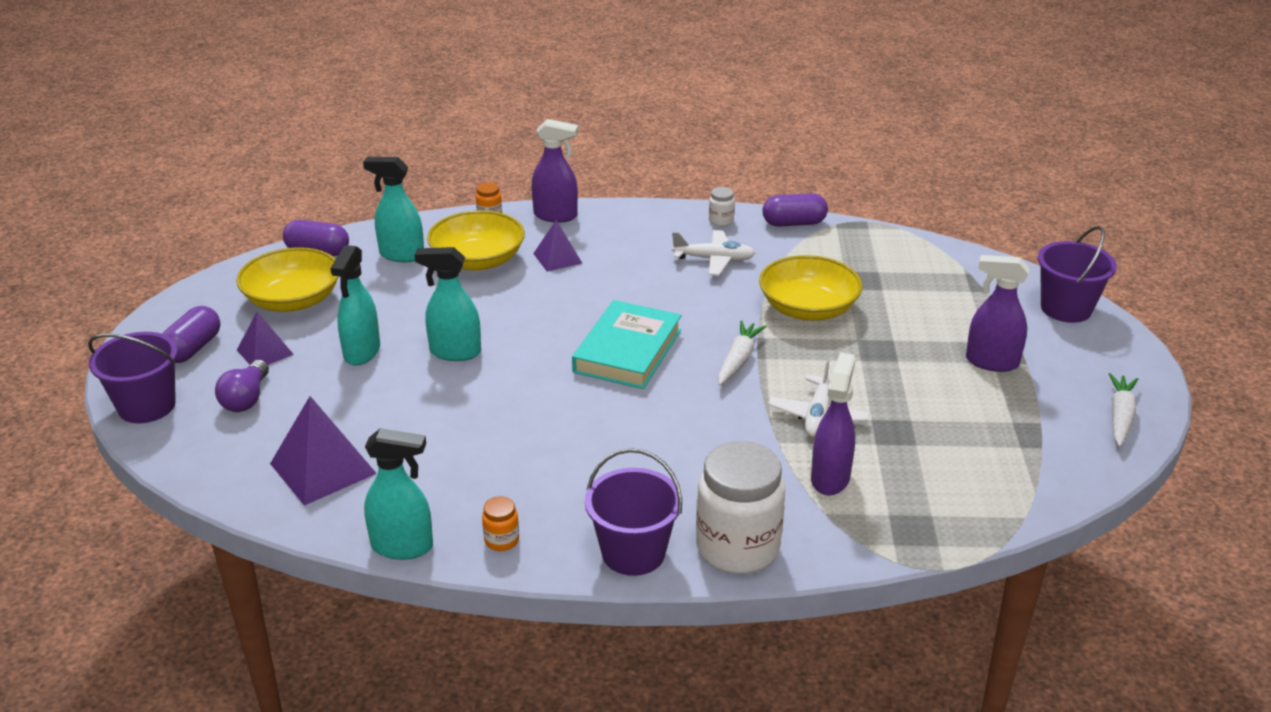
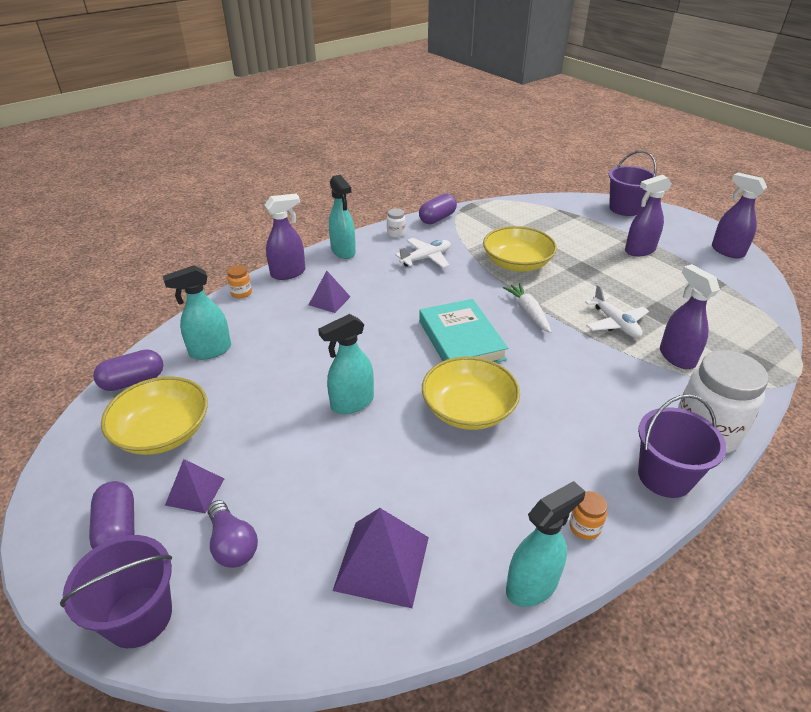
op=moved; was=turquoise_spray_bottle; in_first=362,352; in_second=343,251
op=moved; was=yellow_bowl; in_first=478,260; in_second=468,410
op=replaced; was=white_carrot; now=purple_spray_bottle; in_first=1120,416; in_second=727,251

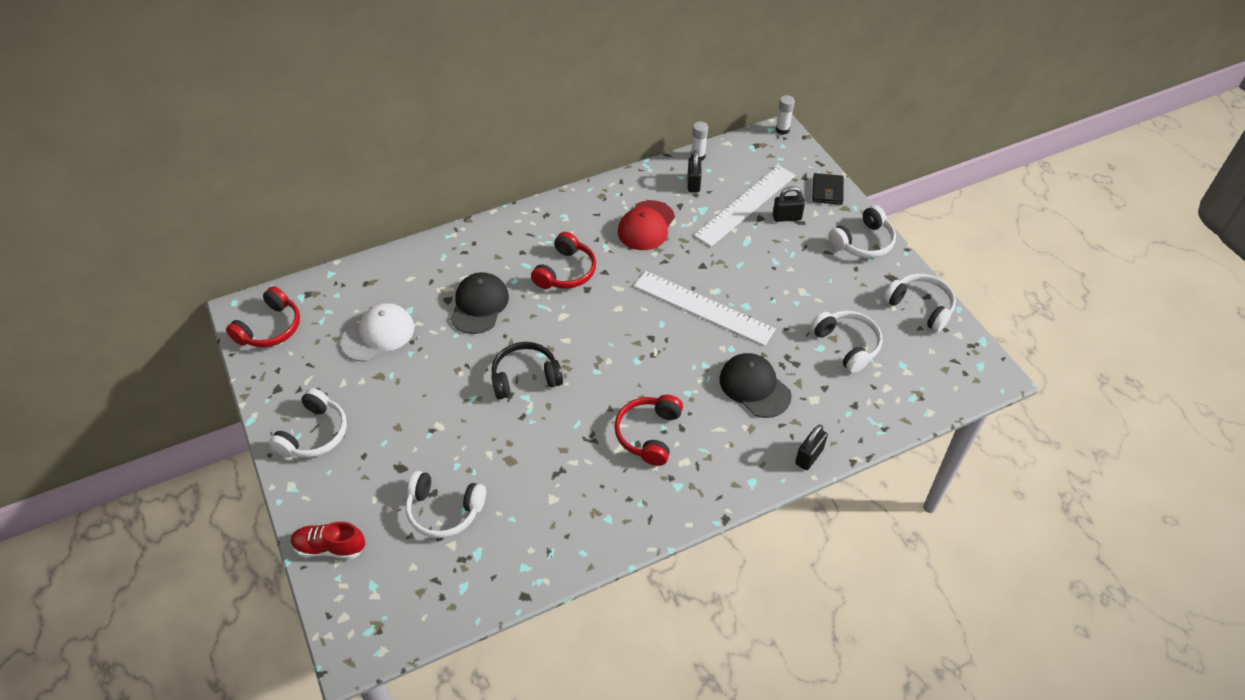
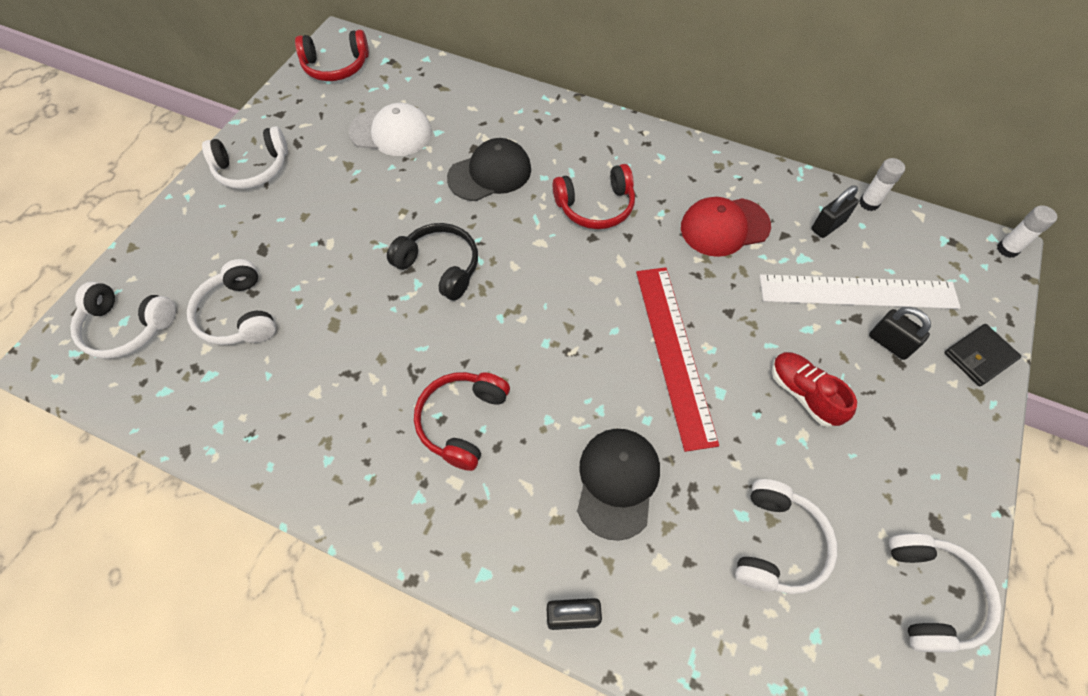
op=moved; was=red_shoe; in_first=330,547; in_second=803,394
op=turned; was=red_headphones; in_first=649,434; in_second=462,421; clockwise=-45
op=recoloured; was=white_ruler; now=red_ruler; in_first=703,307; in_second=674,353
op=moved; was=white_headphones; in_first=863,242; in_second=127,327

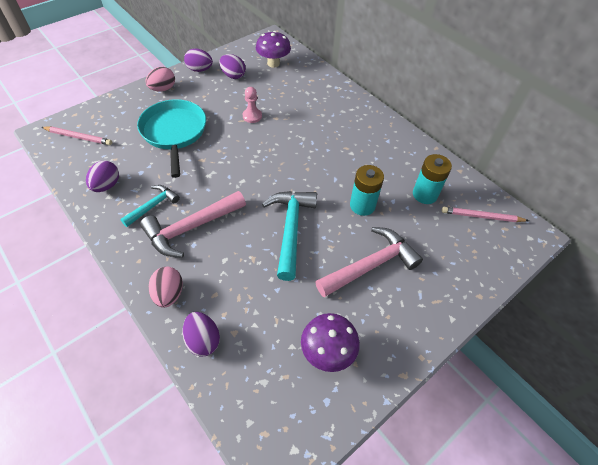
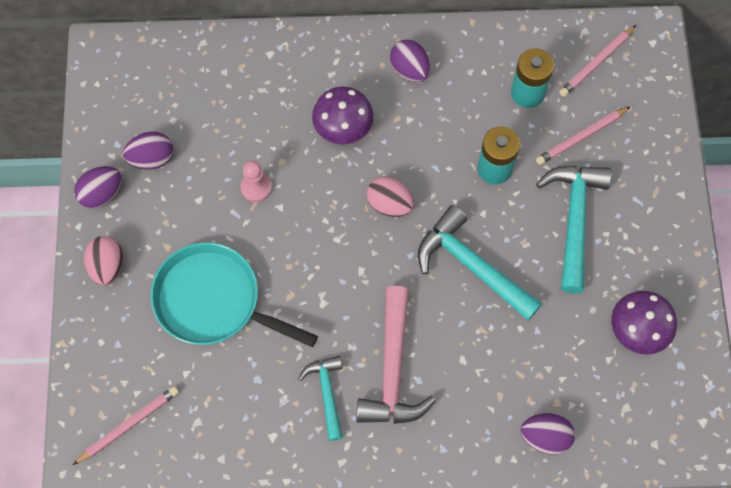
op=moved; was=purple_egg; in_first=107,185; in_second=410,70
op=moved; was=pink_egg; in_first=169,294; in_second=389,204
op=moved; was=purple_mushroom; in_first=273,63; in_second=343,129
op=recoloured; was=pink_hammer; now=turquoise_hammer; in_first=371,265; in_second=574,219
op=added; now=pink_pencil; in_second=580,137

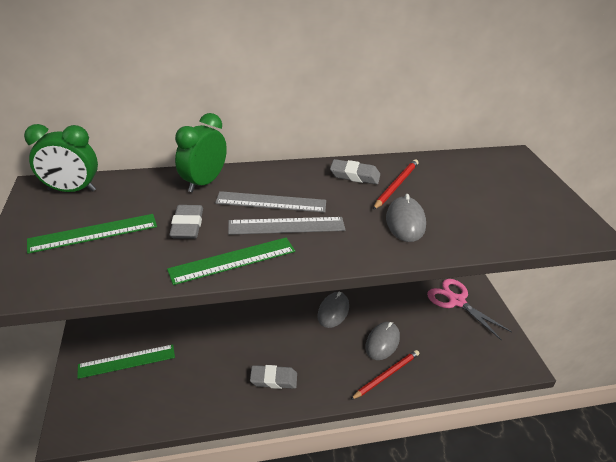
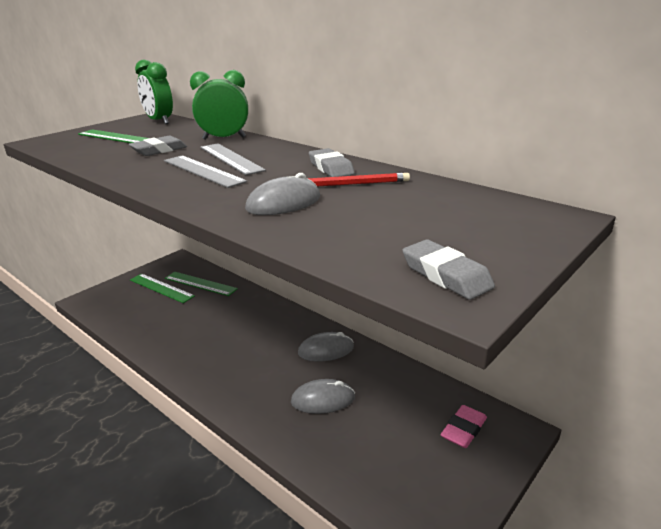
op=moved; was=green_ruler; in_first=233,260; in_second=200,283
op=moved; was=grey_eraser; in_first=273,379; in_second=446,275
op=removed; was=red_pencil; in_first=386,375
op=replaced; was=pink_scissors; now=pink_eraser; in_first=456,301; in_second=463,430

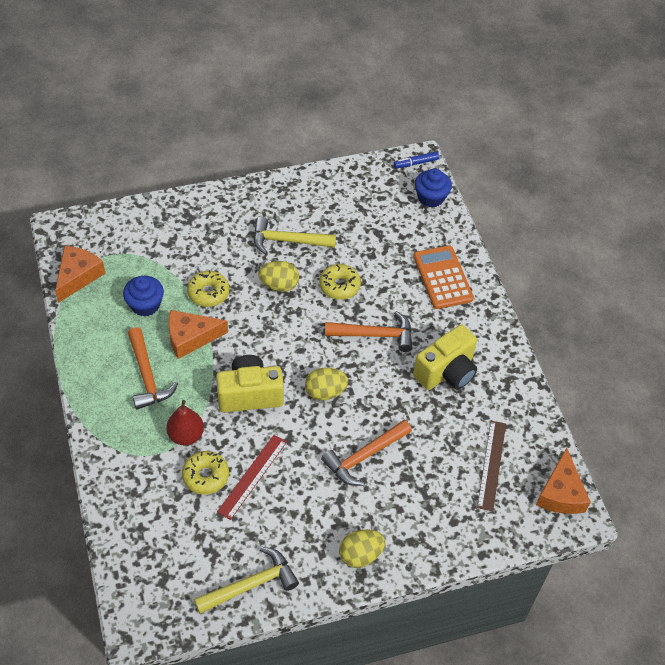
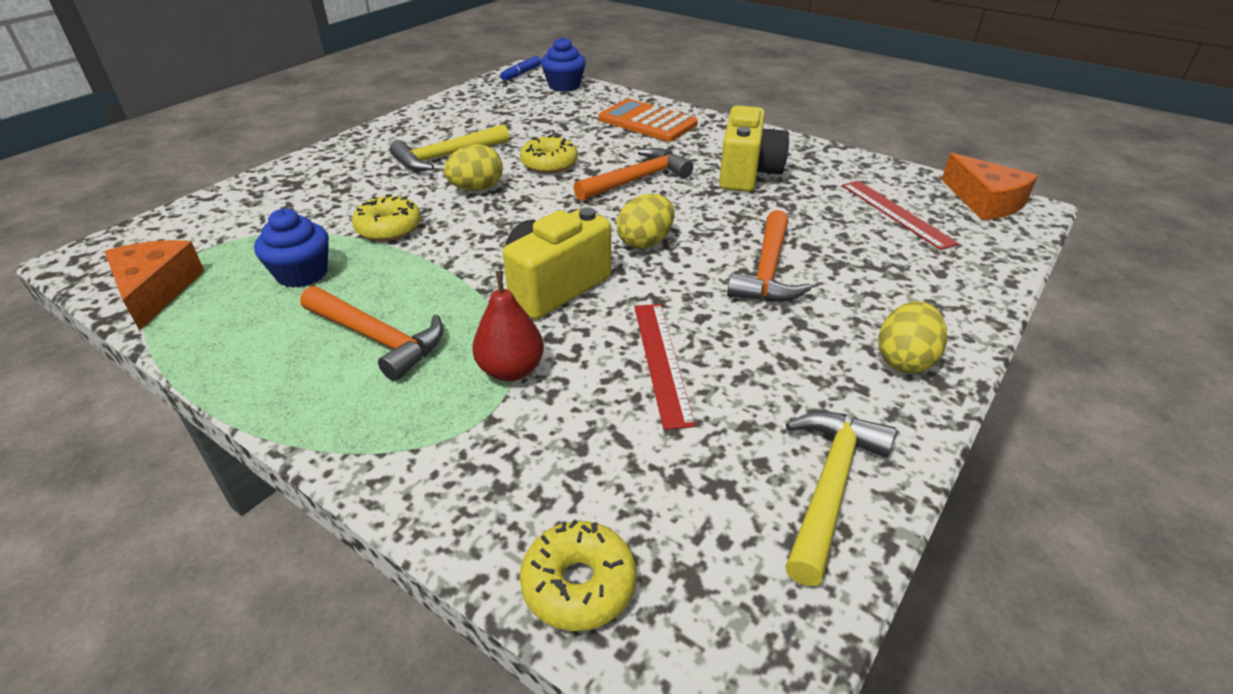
op=removed; was=orange_cheese; in_first=191,337
op=moved; was=yellow_donut; in_first=205,476; in_second=579,584
op=recoloured; was=brown_ruler; now=red_ruler; in_first=491,465; in_second=896,213

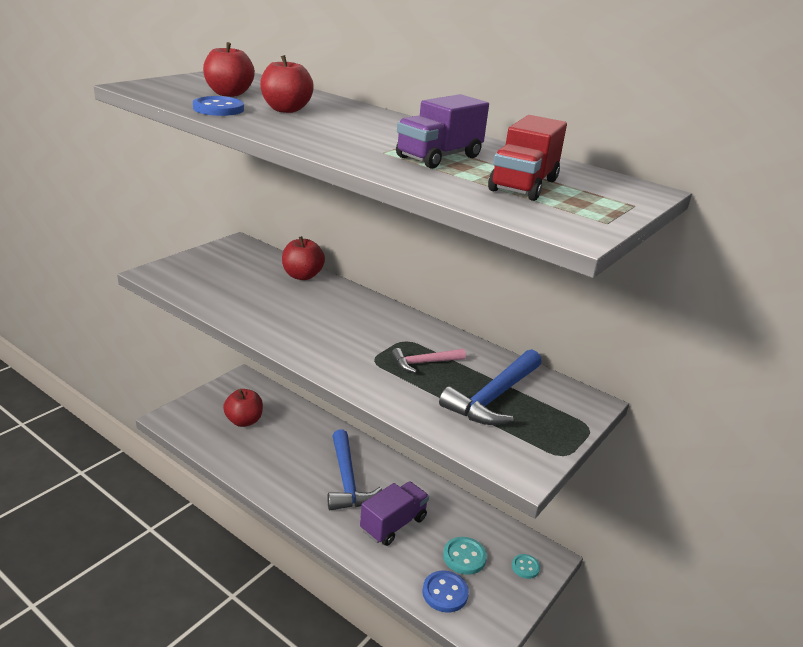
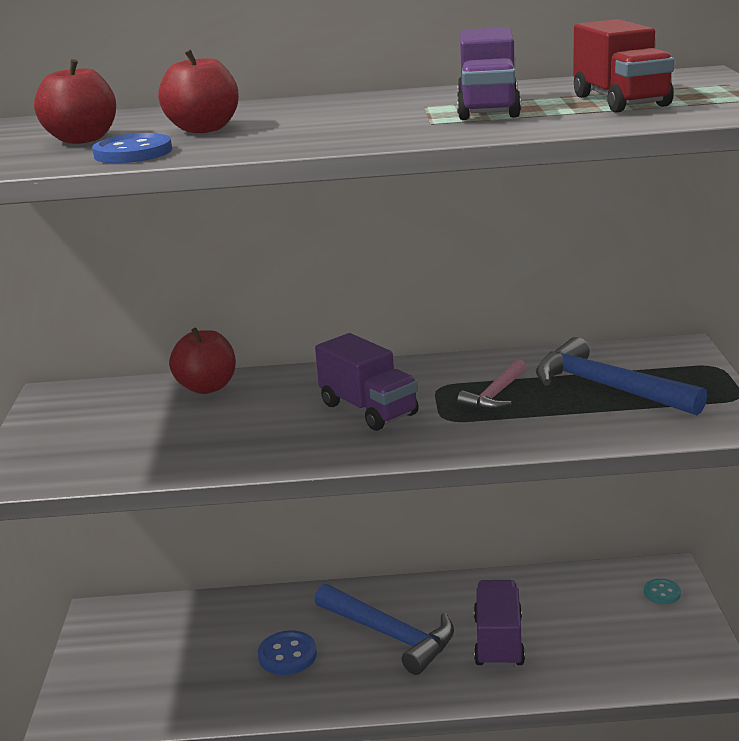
op=removed; was=red_apple; in_first=244,421
op=moved; was=blue_button; in_first=445,593; in_second=287,655
op=turned; was=blue_hammer; in_first=493,397; in_second=607,387; clockwise=135
op=removed; was=turquoise_button; in_first=464,557
op=added; now=purple_truck; in_second=368,409

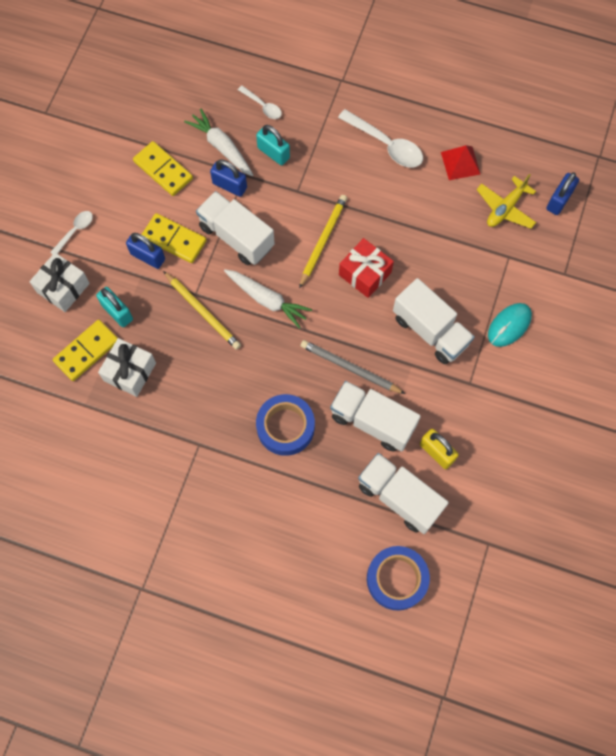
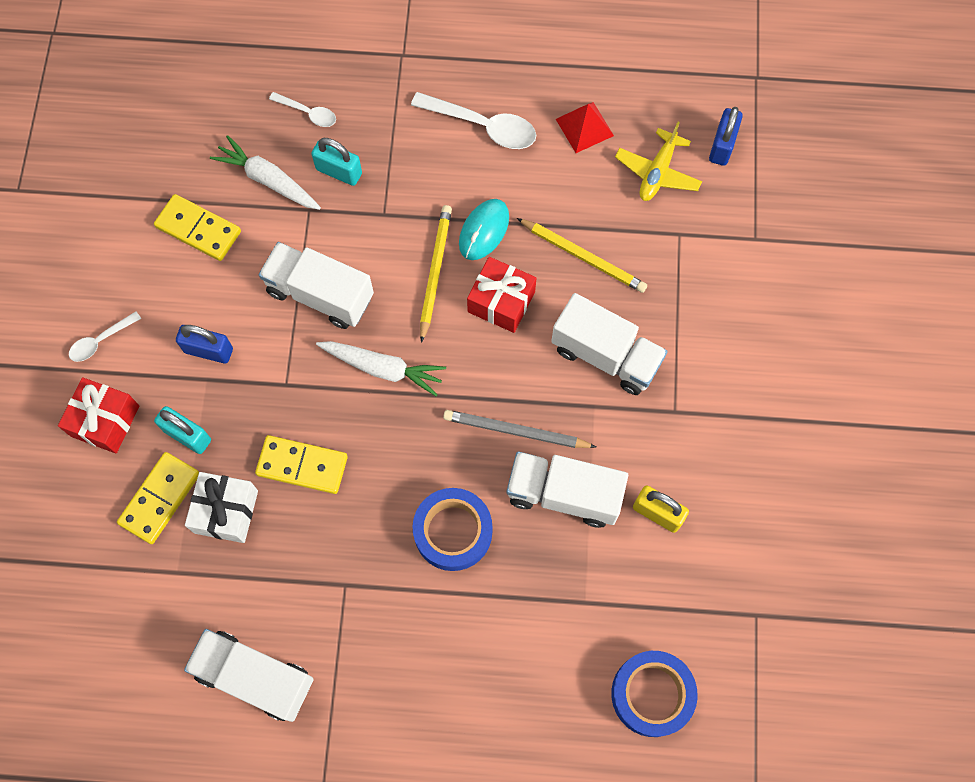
op=recoloured; was=white_gift; now=red_gift; in_first=63,288; in_second=105,421
op=turned; was=white_spoon; in_first=75,231; in_second=101,341; clockwise=-150
op=moved; was=yellow_domino; in_first=174,239; in_second=302,465
op=moved; was=yellow_pencil; in_first=203,311; in_second=583,256
op=removed; was=blue_padlock; in_first=229,185
op=moved; was=white_truck; in_first=399,497; in_second=255,677
op=moved; was=turquoise_mouse; in_first=509,325; in_second=484,231

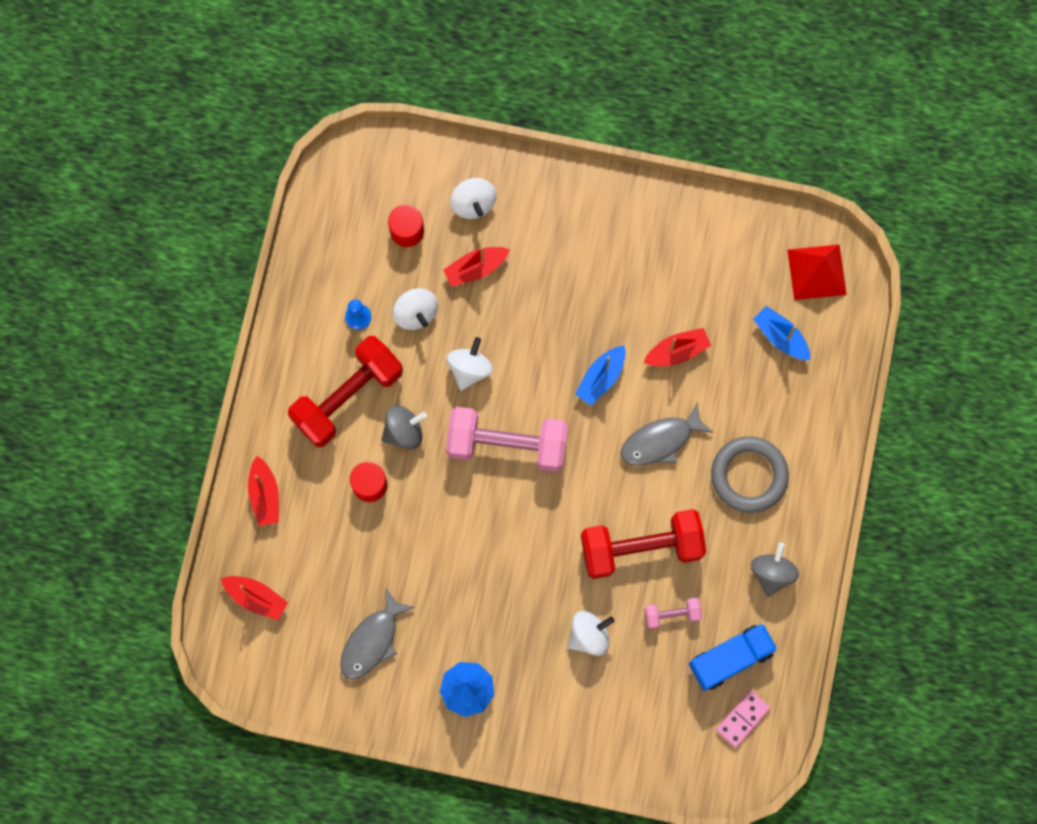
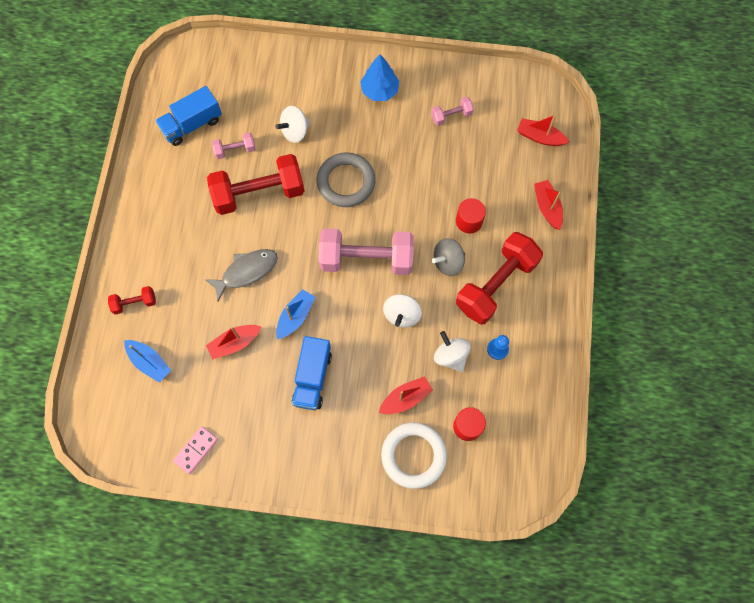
op=replaced; was=grey_fish; now=pink_dumbbell; in_first=372,641; in_second=451,116
op=replaced; was=white_spinning_top; now=white_ring; in_first=473,204; in_second=413,455
op=moved; was=grey_ring; in_first=749,475; in_second=346,182
op=moved; was=pink_domino; in_first=742,719; in_second=196,450
op=removed; was=grey_spinning_top; in_first=772,573
op=removed; was=red_pyramid; in_first=816,272
op=added; now=red_dumbbell; in_second=134,303
op=added; now=blue_truck; in_second=312,378

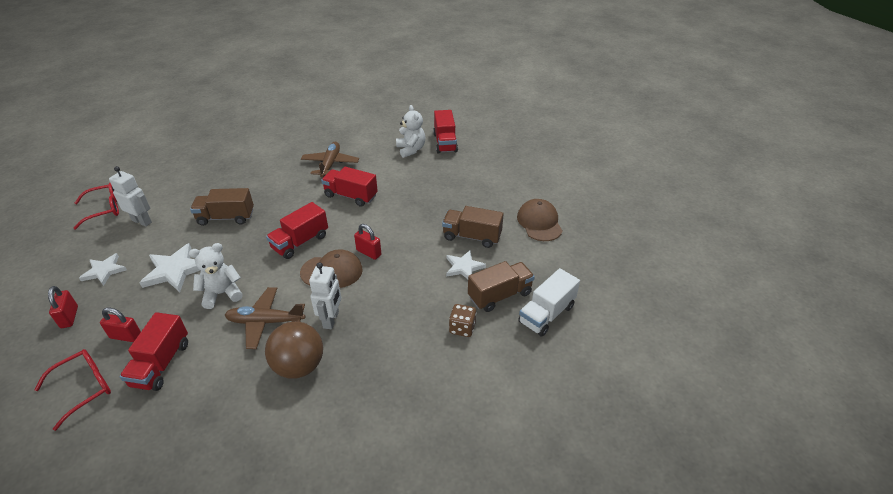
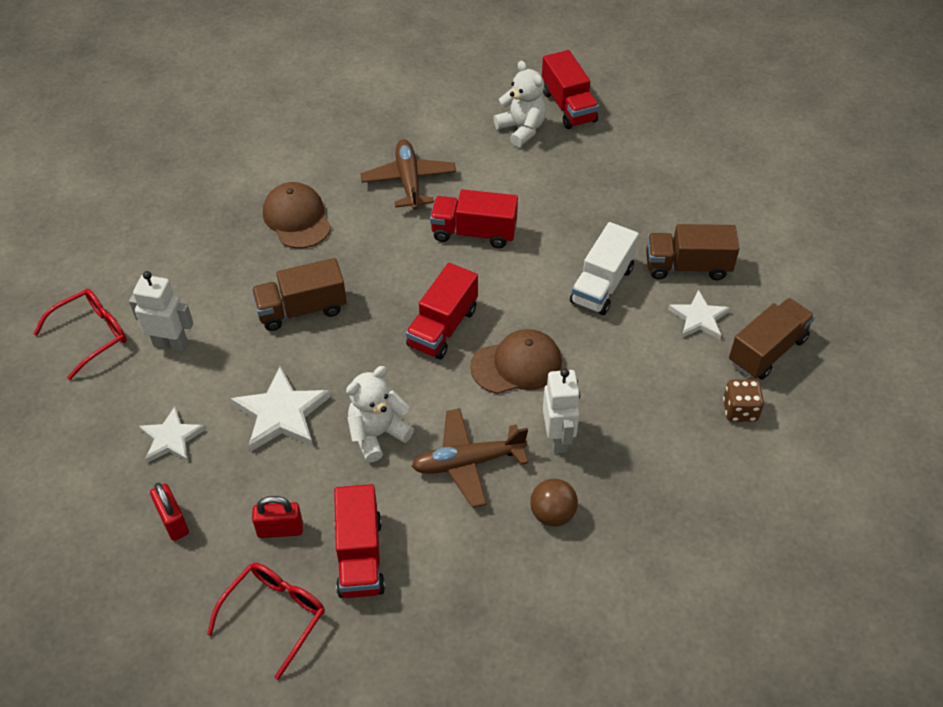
op=resized; was=brown_ball; in_first=299,366; in_second=552,514; ratio=0.61
op=removed; was=red_padlock; in_first=369,252
op=moved; was=brown_cap; in_first=539,222; in_second=297,218
op=moved; was=white_truck; in_first=546,314; in_second=602,285

